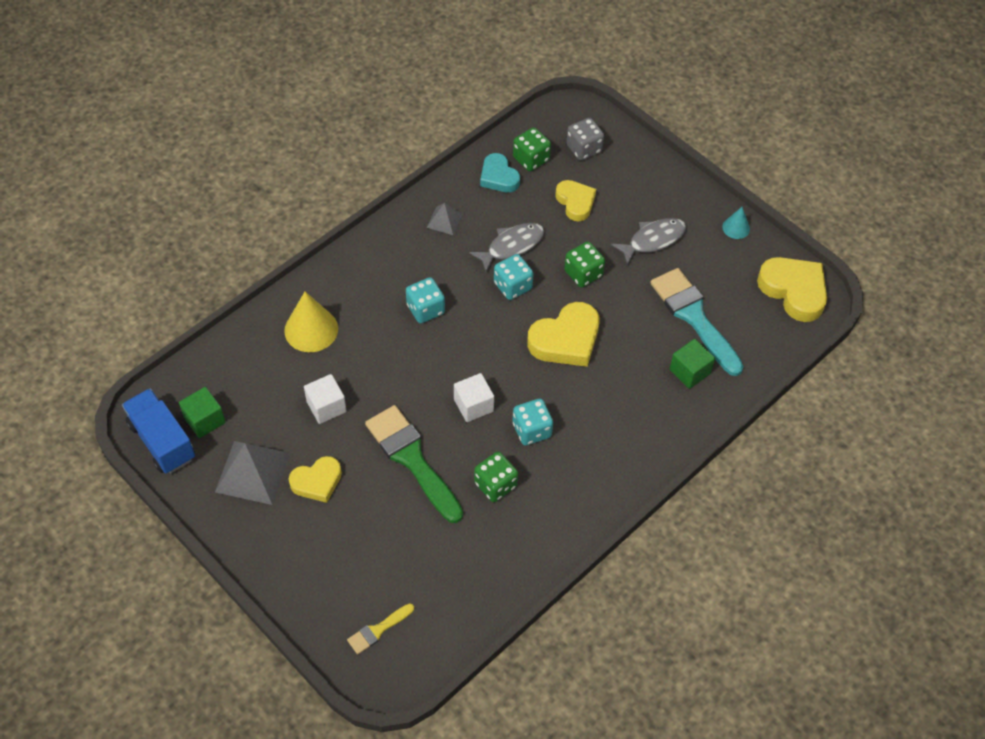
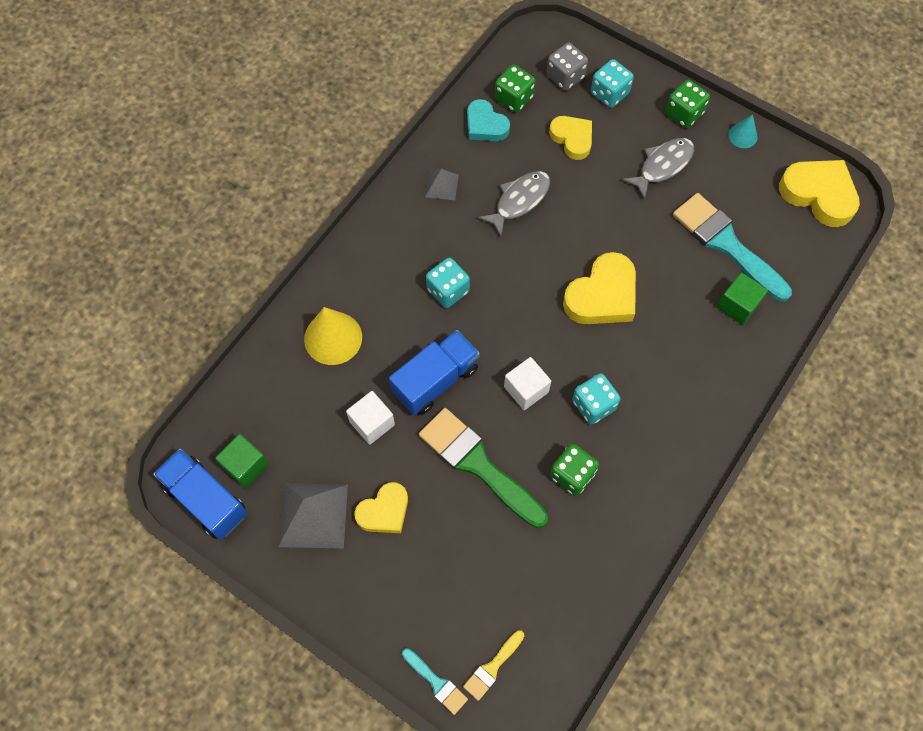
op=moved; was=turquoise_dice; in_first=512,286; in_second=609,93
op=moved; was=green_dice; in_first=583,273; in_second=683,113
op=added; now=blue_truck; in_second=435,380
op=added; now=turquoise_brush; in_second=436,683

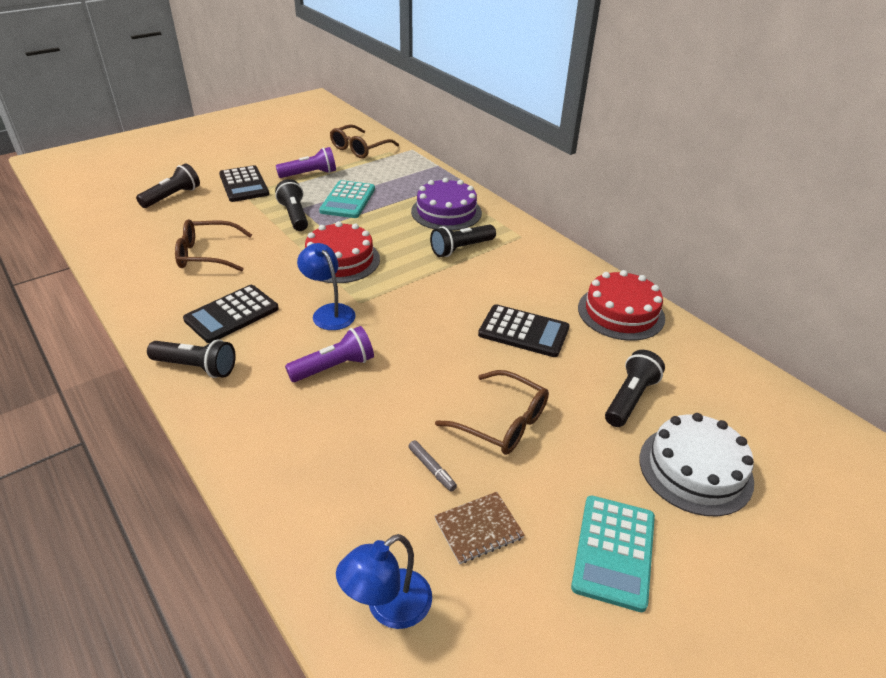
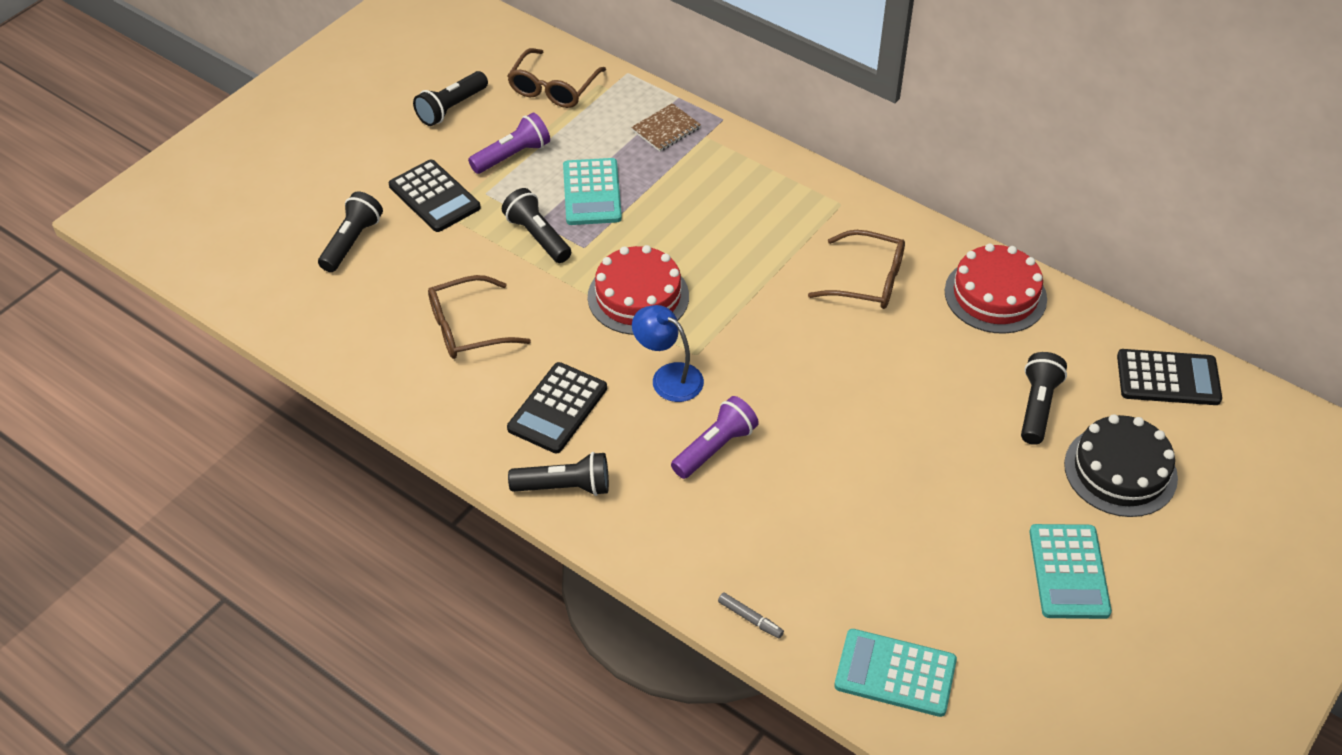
op=replaced; was=blue_lamp; now=turquoise_calculator; in_first=388,607; in_second=895,673
op=moved; was=grey_marker; in_first=432,469; in_second=750,618
op=removed; was=purple_cake; in_first=446,212
op=moved; was=black_flashlight; in_first=461,248; in_second=451,108
op=moved; was=brown_notebook; in_first=478,528; in_second=666,129
op=moved; was=brown_glasses; in_first=502,422; in_second=867,280
op=moved; was=black_calculator; in_first=523,331; in_second=1168,378
op=recoloured; was=white_cake; now=black_cake; in_first=695,469; in_second=1120,471

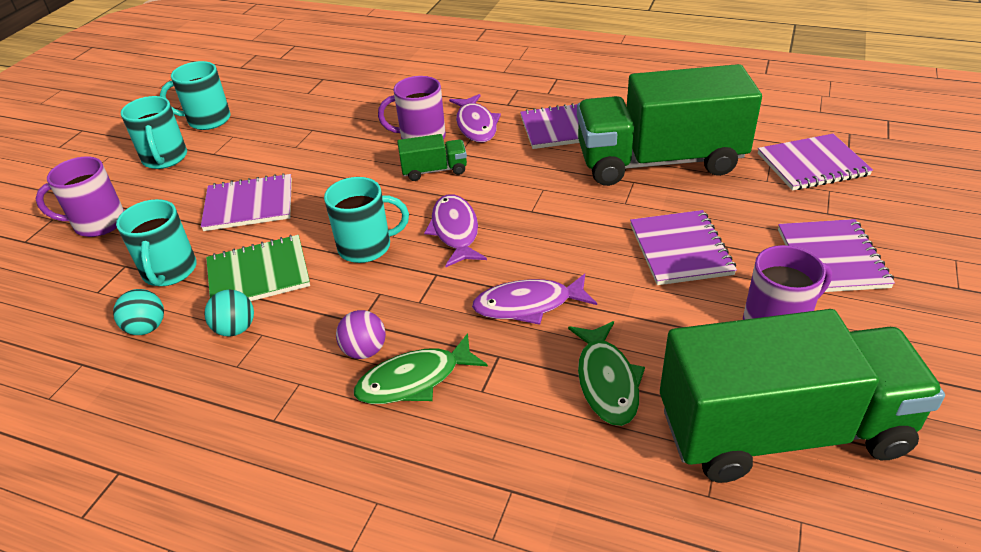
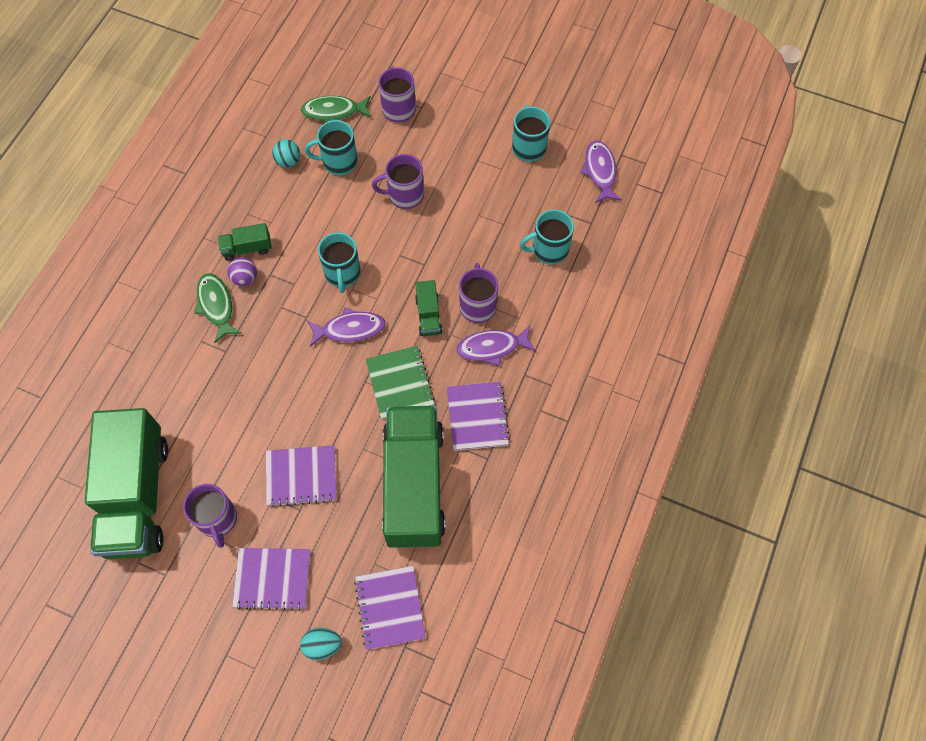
op=moved; was=turquoise_mug; in_first=165,158; in_second=549,250
op=replaced; was=purple_notebook; now=purple_mug; in_first=249,205; in_second=404,195
op=removed; was=turquoise_ball; in_first=235,329
op=moved; was=green_notebook; in_first=258,274; in_second=400,383
op=moved; was=purple_fish; in_first=528,305; in_second=600,171
op=moved; was=green_fish; in_first=606,381; in_second=334,111
op=added; now=green_truck; in_second=247,248
op=added; now=turquoise_egg; in_second=322,645

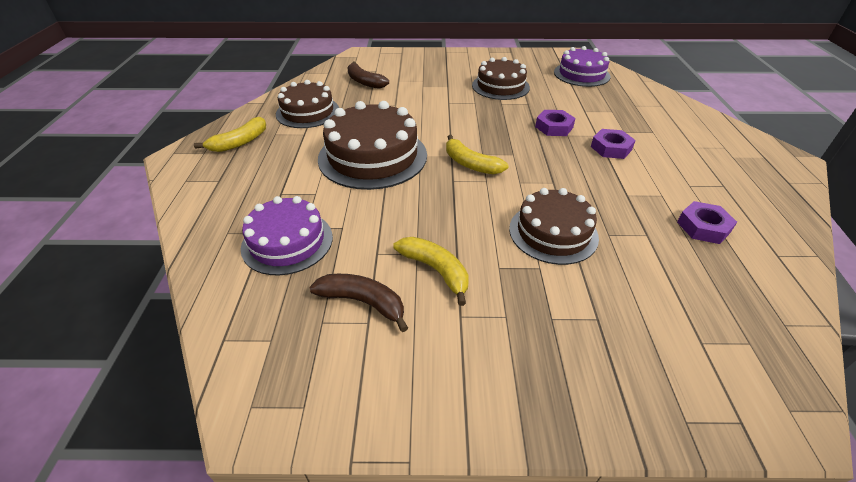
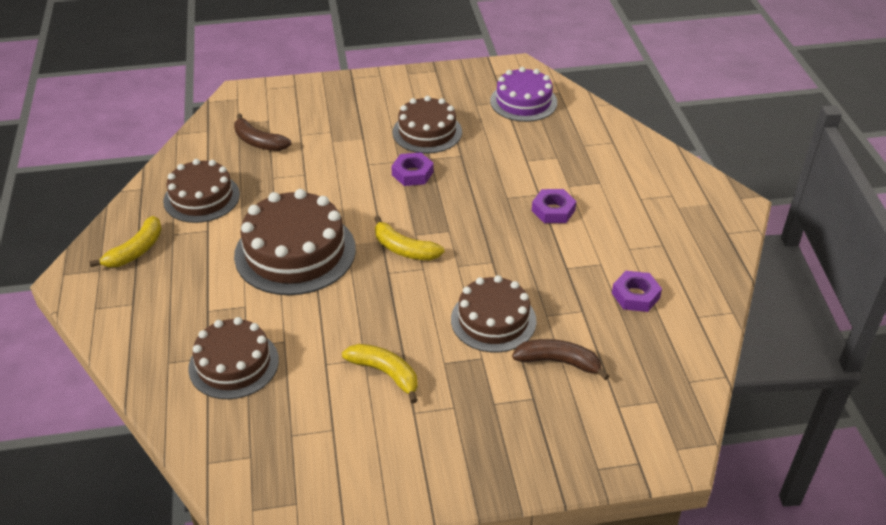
op=recoloured; was=purple_cake; now=brown_cake; in_first=287,242; in_second=233,364
op=moved; was=brown_banana; in_first=363,302; in_second=558,362
op=moved; was=purple_nut; in_first=554,127; in_second=412,173

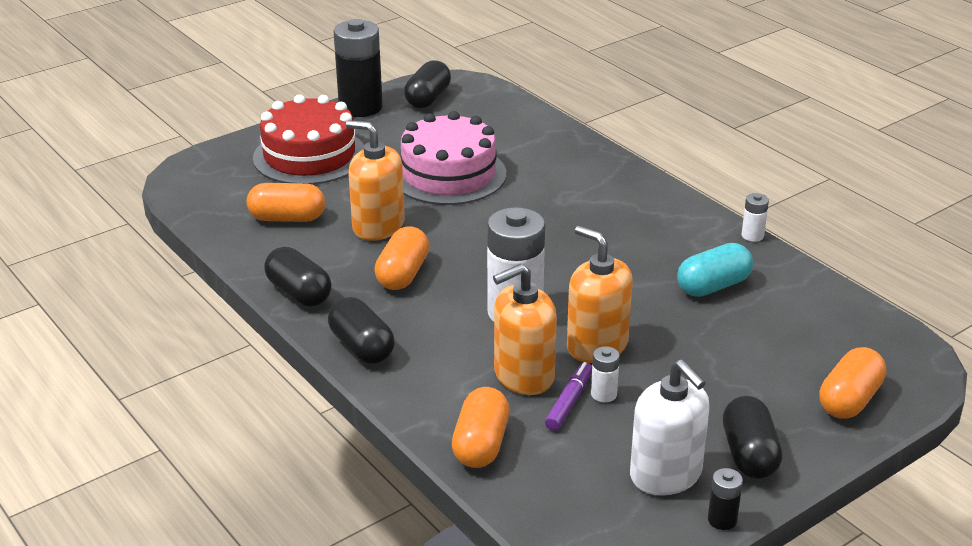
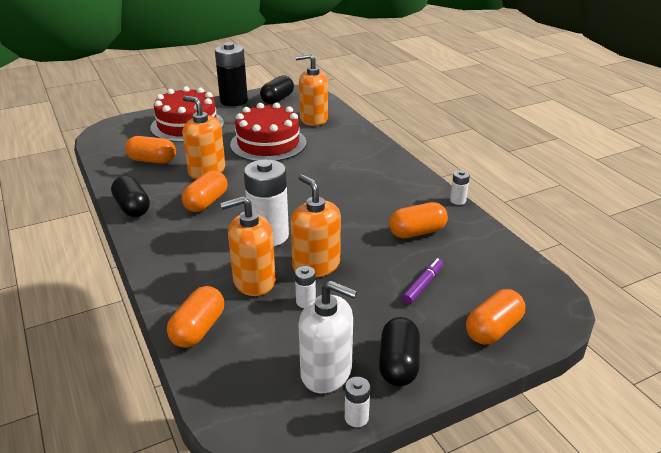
op=removed; was=black_capsule; in_first=362,347
op=recoloured; was=pink_cake; now=red_cake; in_first=449,174; in_second=268,143
op=moved; was=purple_marker; in_first=569,402; in_second=422,285
op=turned; was=white_soap_dispenser; in_first=666,474; in_second=326,372; clockwise=-45
op=recoloured; was=turquoise_capsule; now=orange_capsule; in_first=713,286; in_second=417,232
op=recoloured; was=black_battery; now=white_battery; in_first=722,520; in_second=356,417
op=added; now=orange_soap_dispenser; in_second=313,119

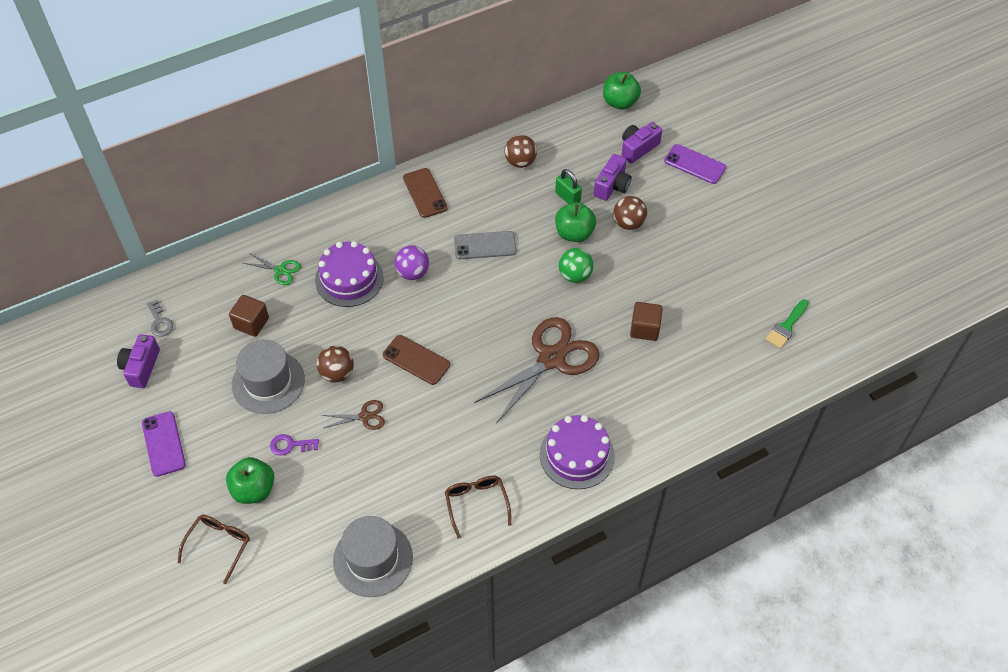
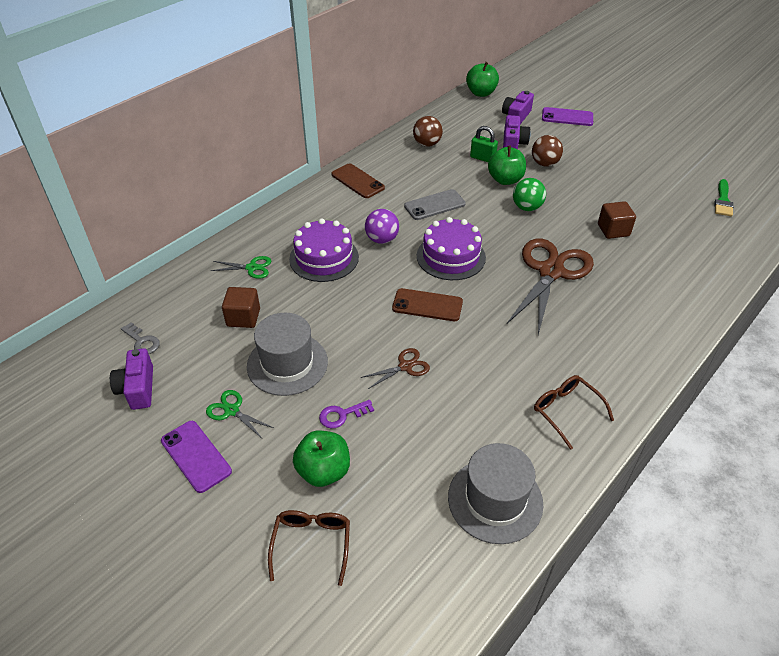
op=removed; was=brown_ball; in_first=337,373
op=moved; was=purple_cake; in_first=577,455; in_second=451,256
op=added; now=green_scissors; in_second=232,411

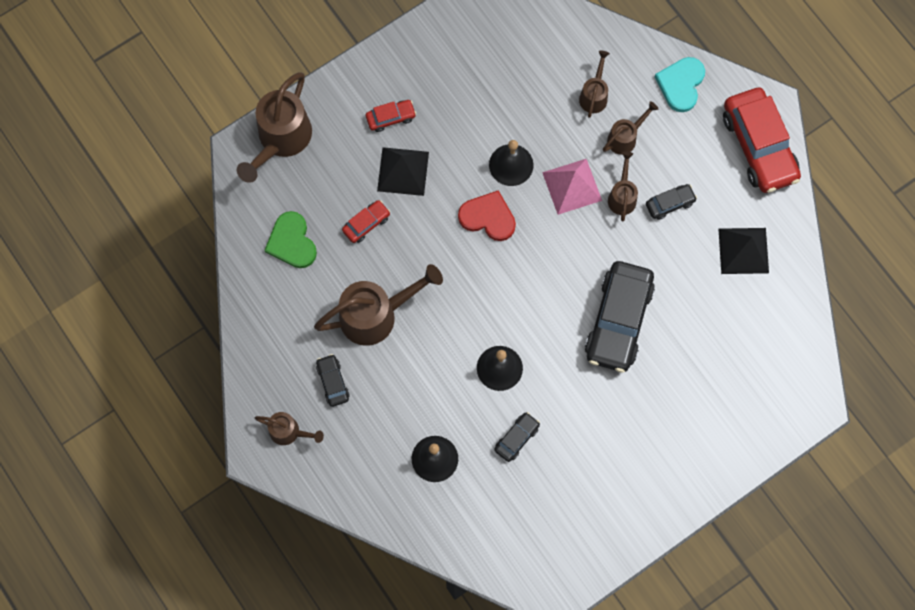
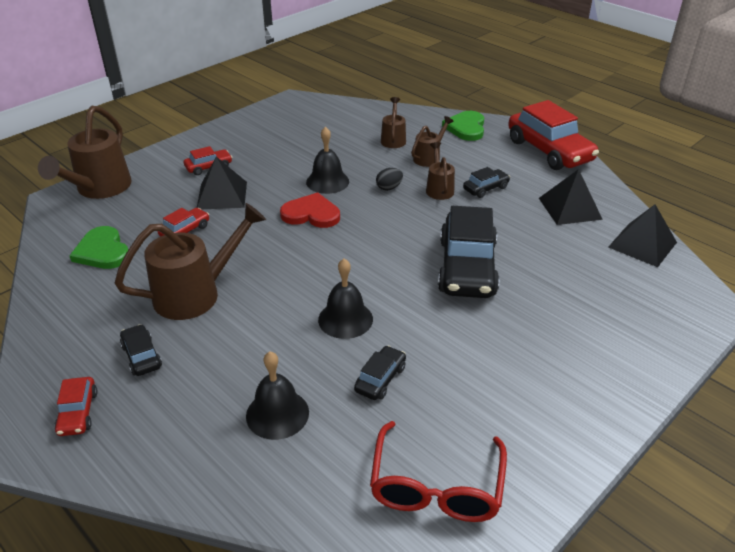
op=replaced; was=brown_watering_can; now=red_car; in_first=289,432; in_second=78,412
op=replaced; was=pink_pyramid; now=black_egg; in_first=572,186; in_second=389,188
op=recoloured; was=turquoise_heart; now=green_heart; in_first=681,84; in_second=466,128
op=added; now=red_glasses; in_second=436,487
op=added; now=black_pyramid; in_second=642,244

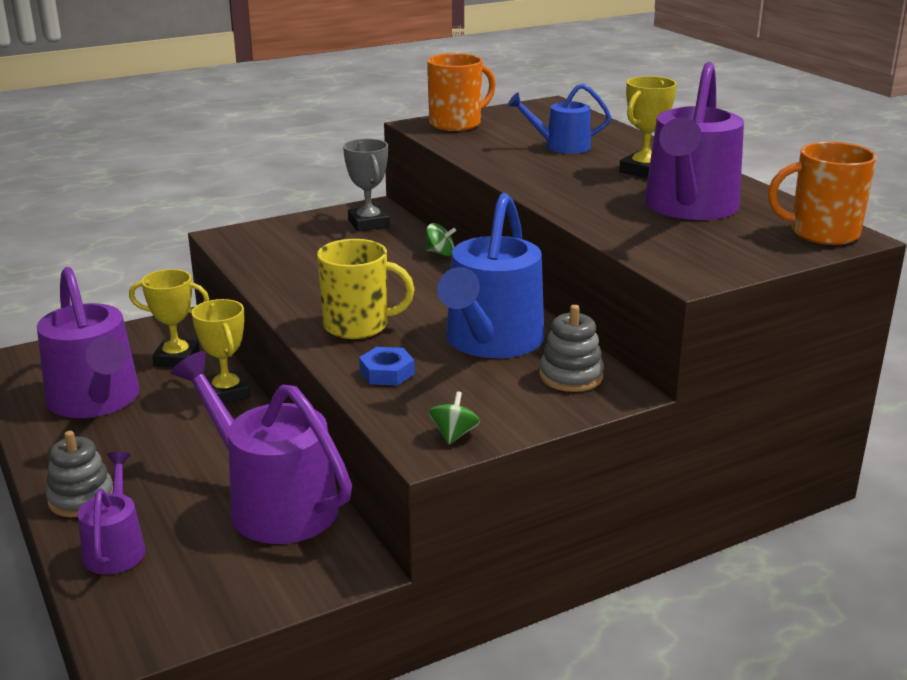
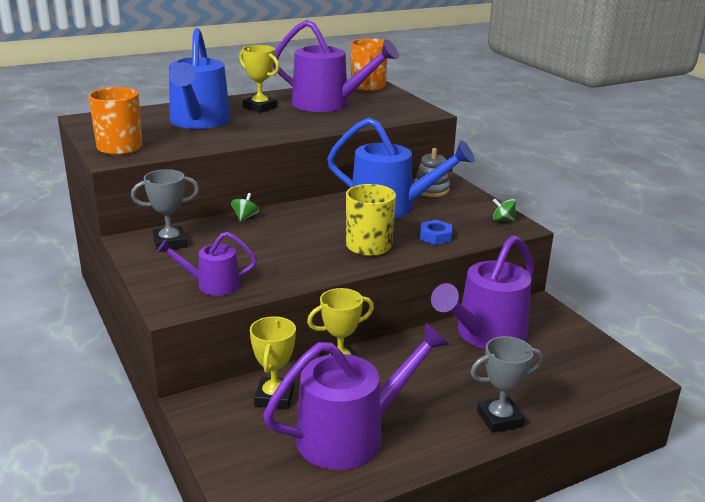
op=replaced; was=grey_stacking_toy; now=grey_trophy; in_first=81,498; in_second=499,418
op=moved; was=purple_watering_can; in_first=116,548; in_second=212,285
op=resized; was=blue_watering_can; in_first=561,146; in_second=198,122; ratio=1.86

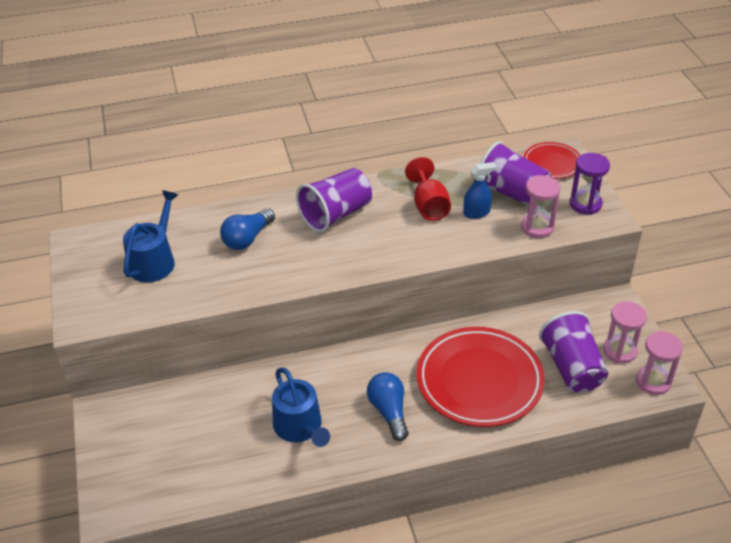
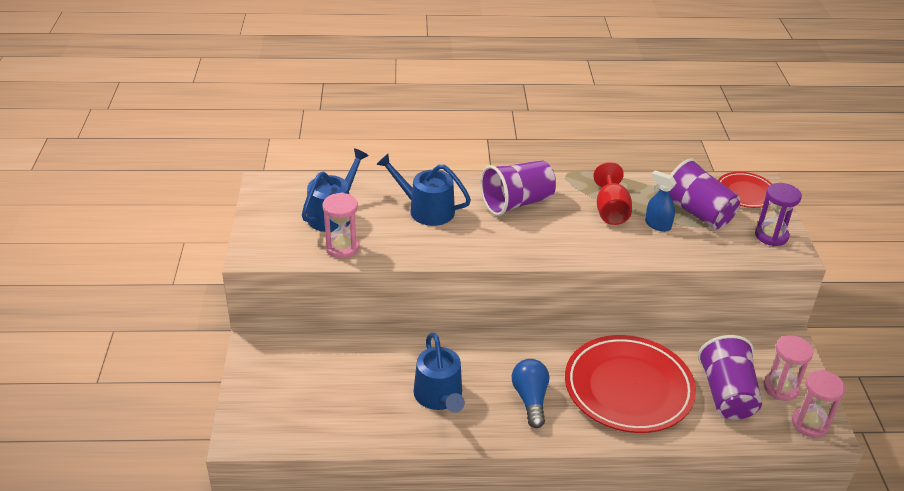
op=replaced; was=blue_light_bulb; now=blue_watering_can; in_first=247,238; in_second=426,210
op=turned; was=blue_spray_bottle; in_first=477,213; in_second=657,225; clockwise=-135
op=moved; was=pink_hourglass; in_first=537,227; in_second=342,247

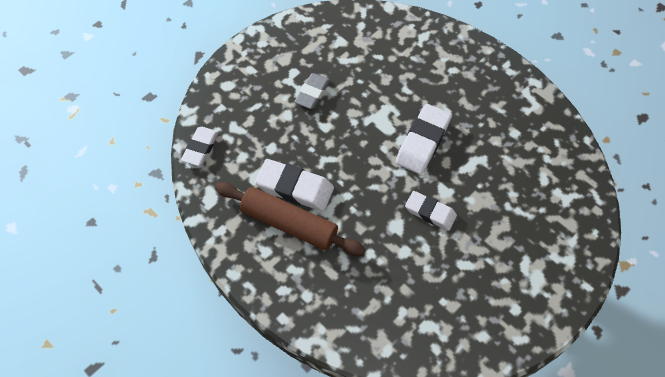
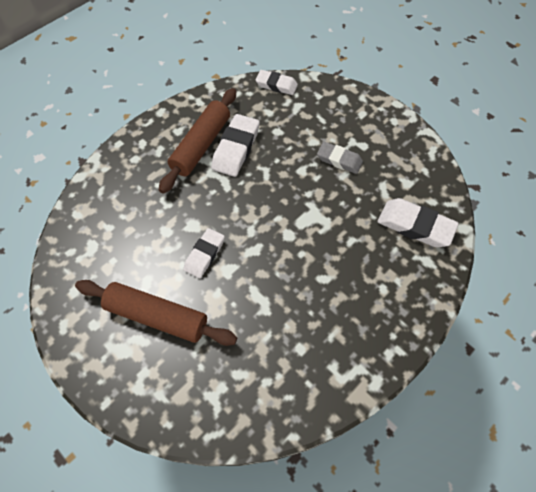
op=moved; was=white_eraser; in_first=422,142; in_second=415,226
op=added; now=brown_rolling_pin; in_second=157,316

